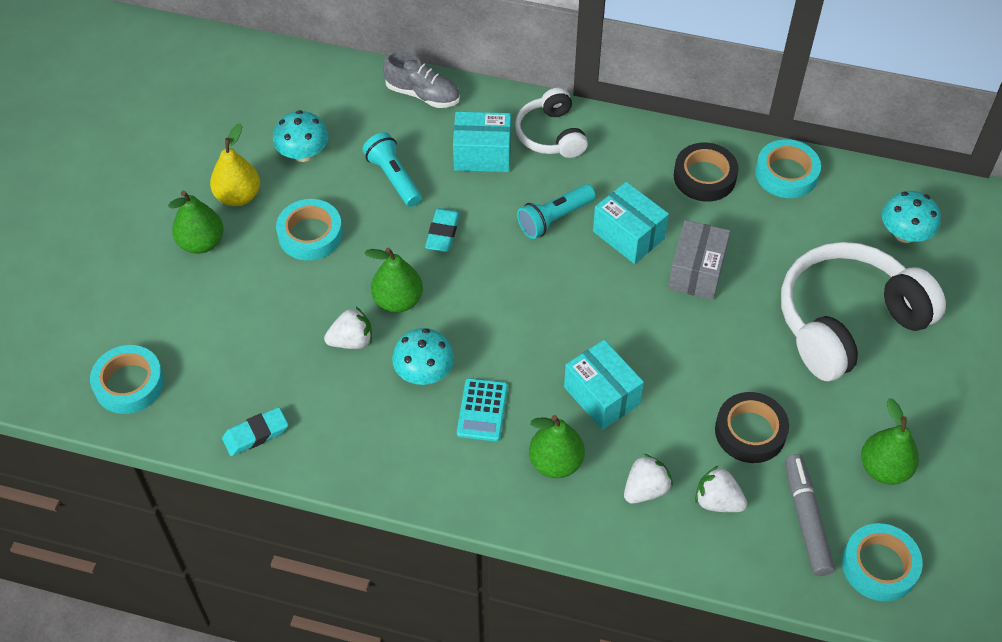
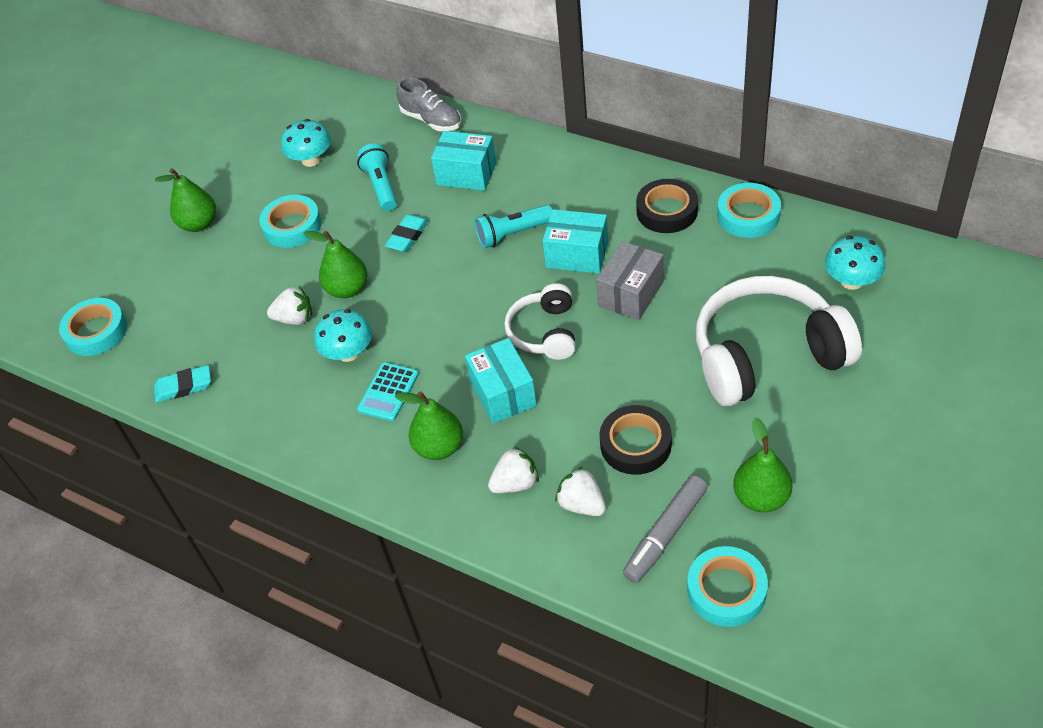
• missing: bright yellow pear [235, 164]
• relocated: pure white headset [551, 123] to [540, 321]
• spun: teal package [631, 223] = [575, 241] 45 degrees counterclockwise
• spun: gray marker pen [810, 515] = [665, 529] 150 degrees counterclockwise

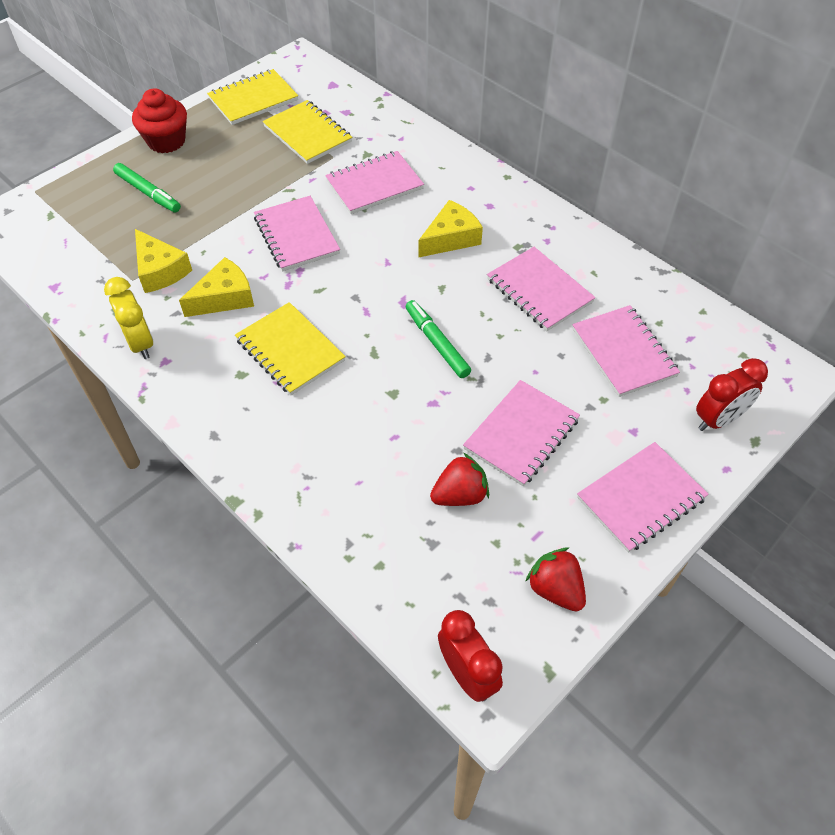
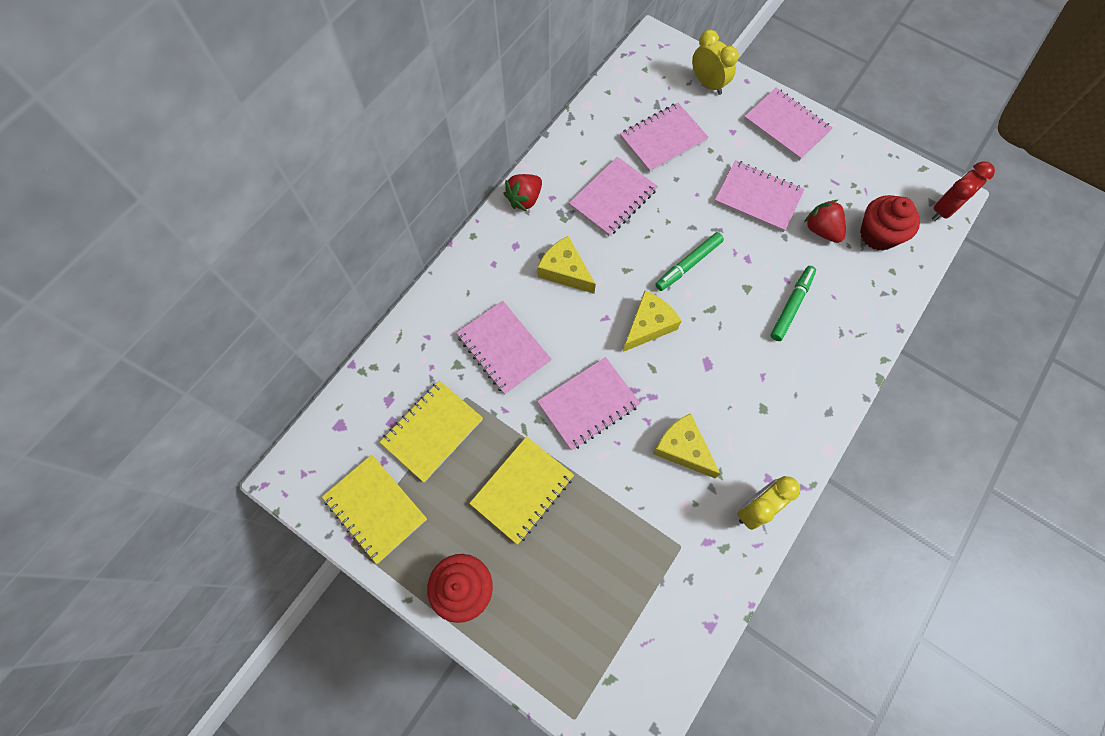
• appeared: crimson muffin [890, 223]
• relocated: leaf-green marker pen [147, 187] to [793, 303]
• relocated: bright yellow cheese wedge [163, 261] to [652, 321]
• relocated: bright yellow exercise book [290, 348] to [521, 490]
• relocated: crimson toy strawberry [555, 579] to [522, 193]
• colour: crimson clock [732, 394] to bright yellow clock [715, 62]

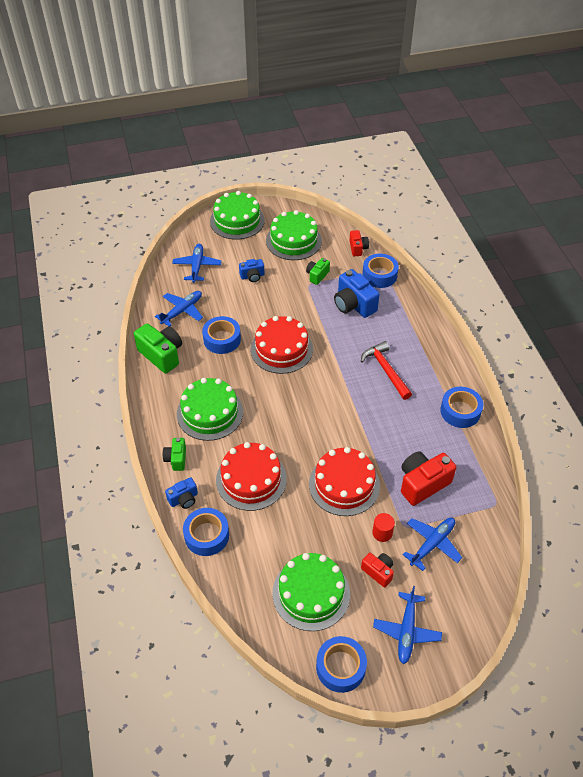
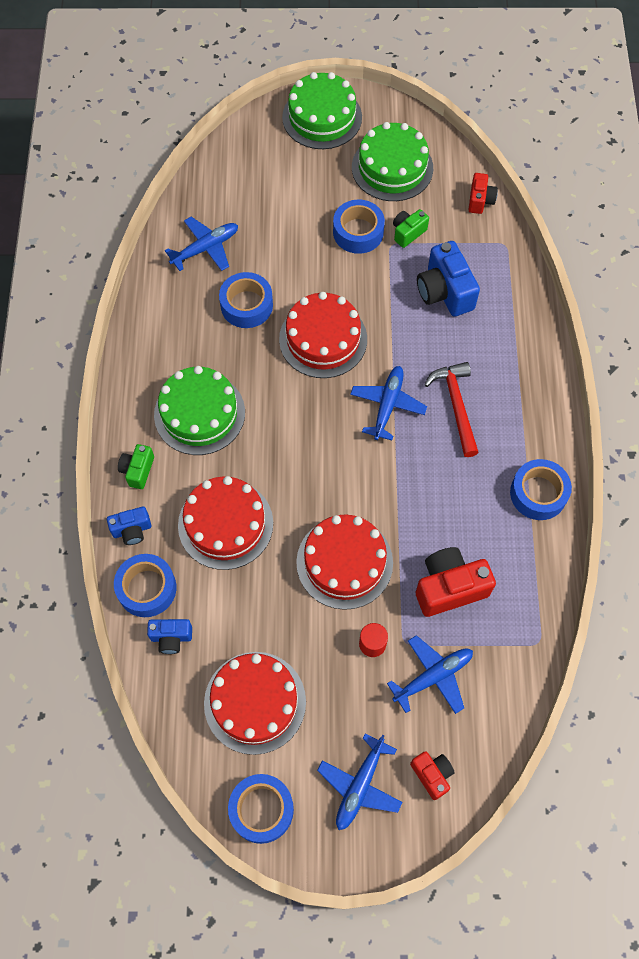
• missing: leaf-green compact camera [158, 348]
• relocated: blue plane [196, 263] to [388, 403]
• relocated: blue compact camera [252, 270] to [169, 636]
• relocated: crimson compact camera [377, 570] to [432, 775]
• relocated: blue tape [380, 271] to [359, 226]
• colour: leaf-green cake [311, 592] to crimson cake [255, 703]

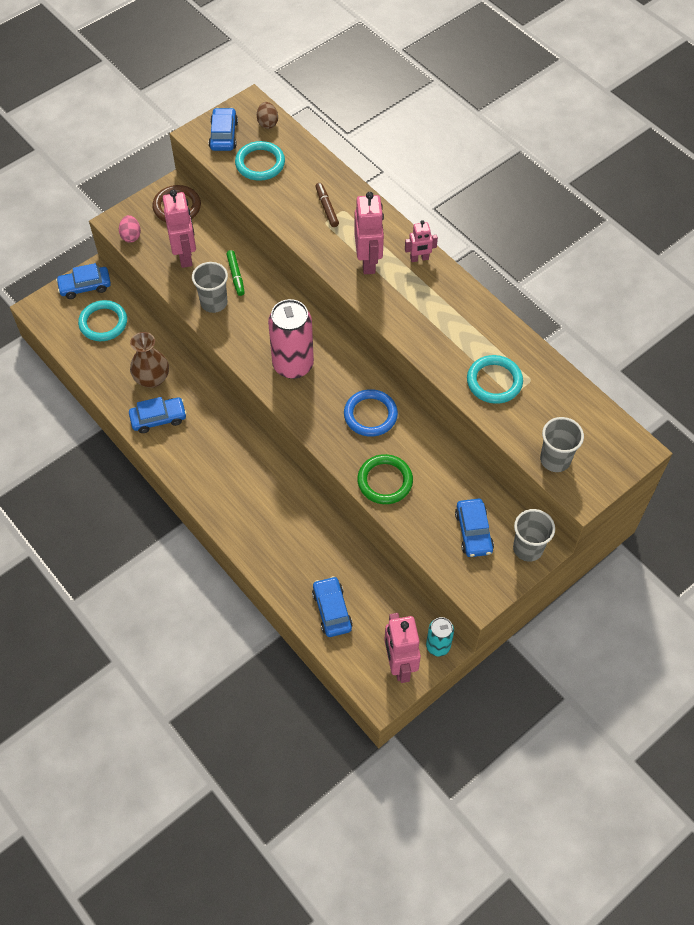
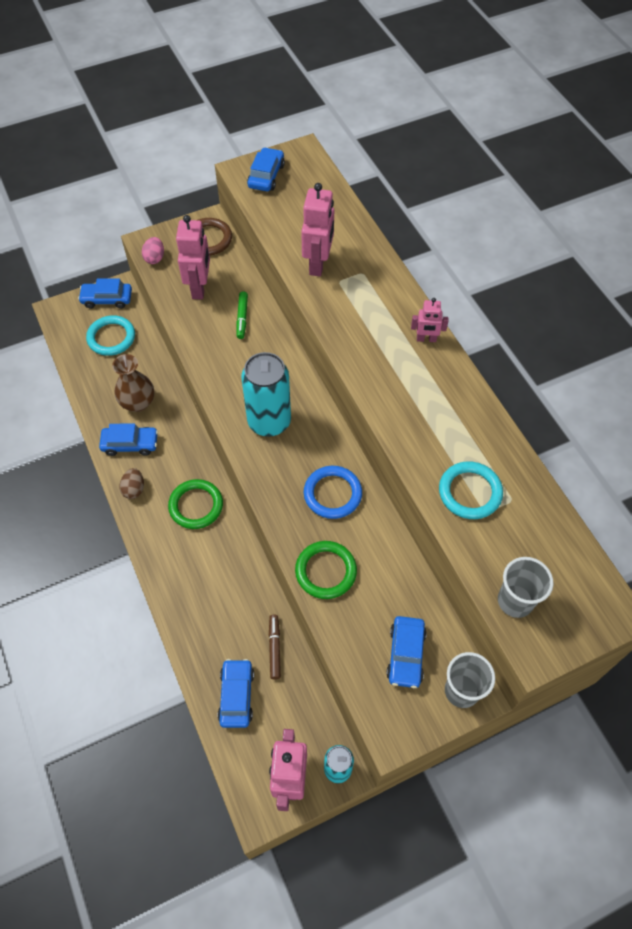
• missing: gray beaker [210, 287]
• missing: teal hoop [260, 161]
• appeared: leaf-green hoop [195, 504]
• relocated: brown toy egg [267, 115] to [131, 483]
• relocated: brown marker pen [327, 205] to [275, 647]
• relocated: rosy robot [369, 233] to [317, 230]
• colour: rosy tin [291, 339] to teal tin [266, 394]

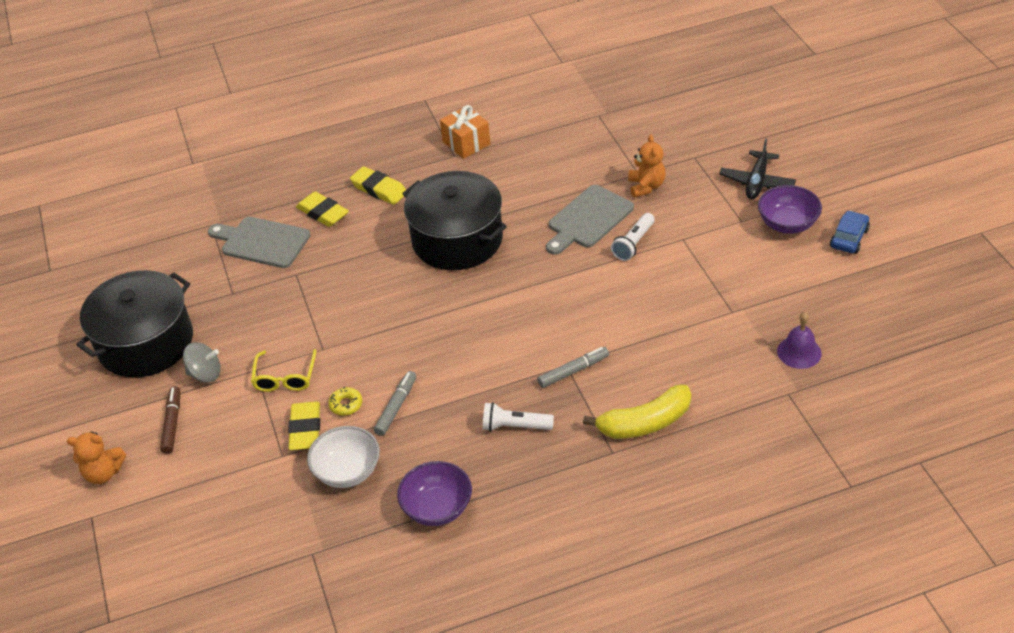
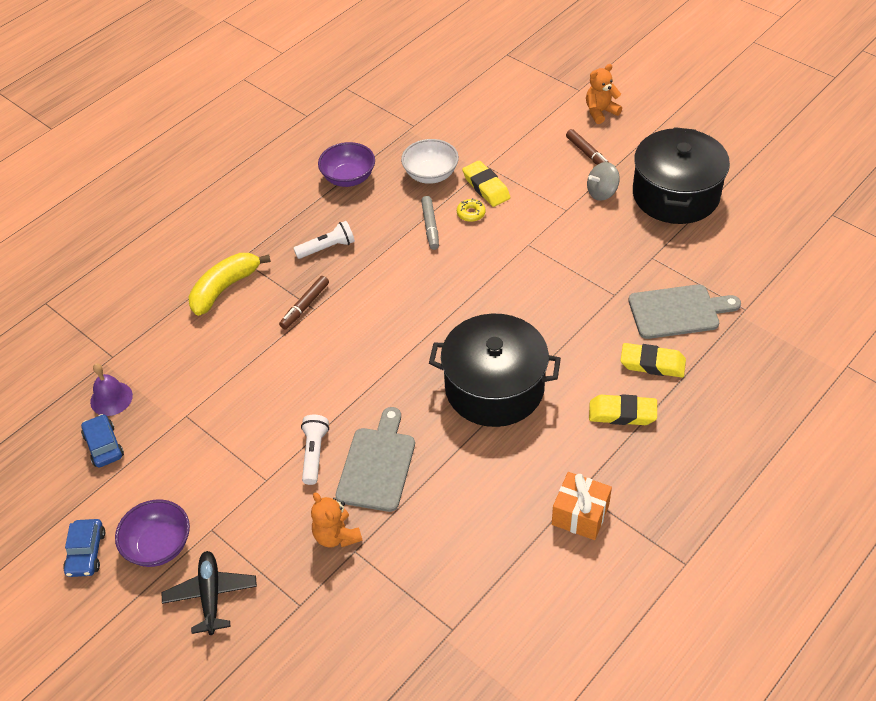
• missing: bright yellow spectacles [284, 370]
• appeared: blue toy car [102, 440]
• colour: gray marker pen [573, 367] to brown marker pen [304, 302]

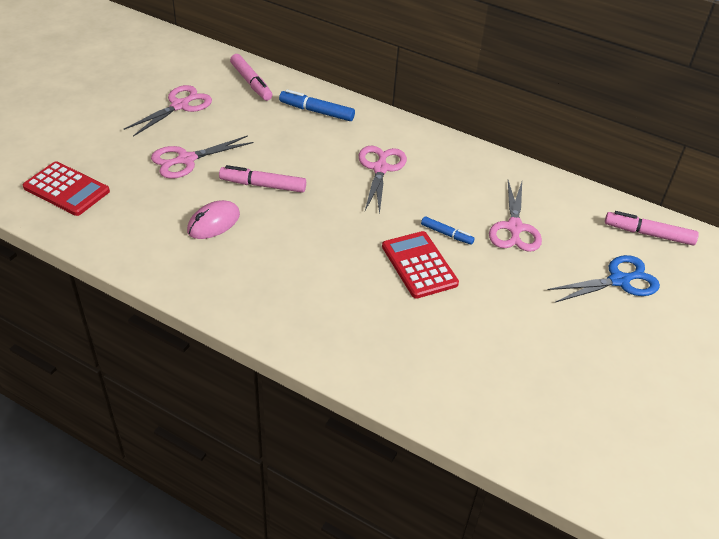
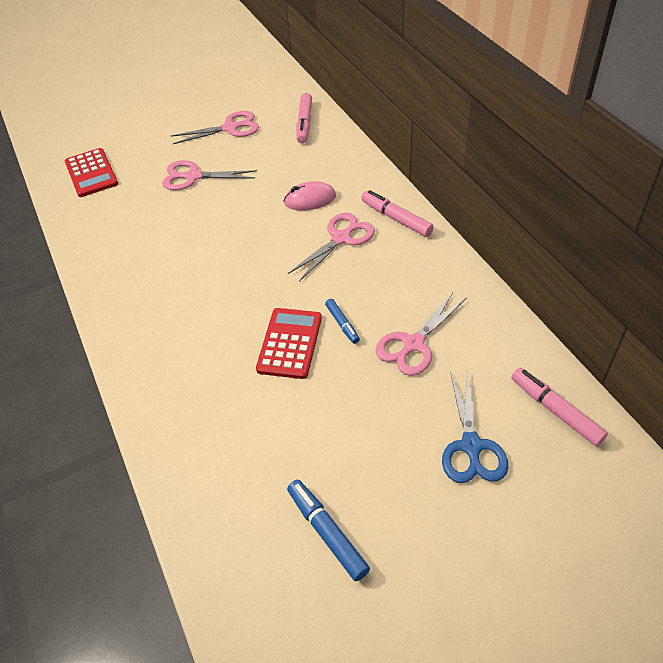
• relocated: rosy PC mouse [213, 219] to [309, 195]
• relocated: rosy marker pen [262, 179] to [397, 213]
• relocated: blue marker pen [317, 105] to [328, 530]
• spun: blue pair of scissors [603, 279] = [475, 427] 75 degrees clockwise

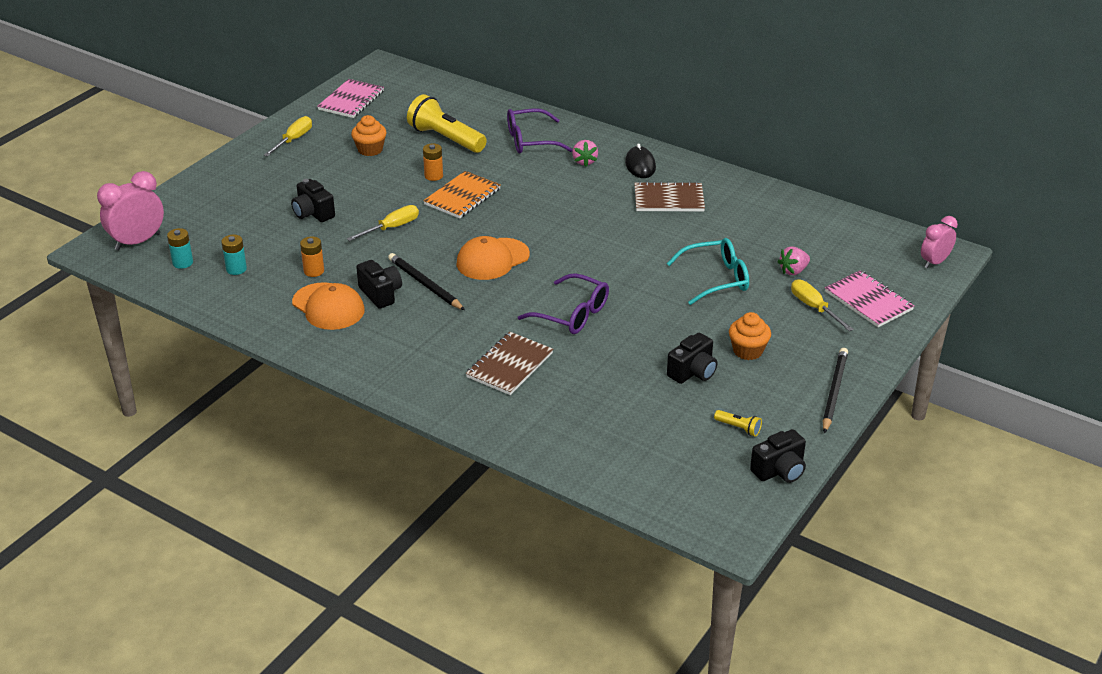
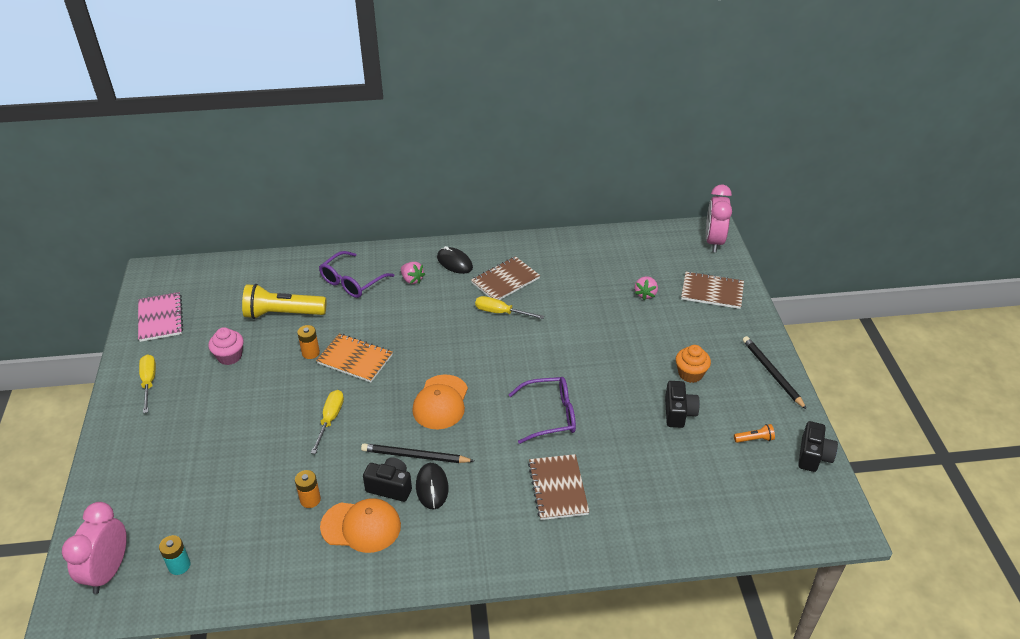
• missing: teal AA battery [234, 255]
• missing: black compact camera [313, 200]
• missing: teal spectacles [707, 271]
• appeared: black PC mouse [432, 486]
• relocated: bright yellow hand screwdriver [822, 305] to [509, 307]
• colour: orange muffin [369, 135] to rosy muffin [226, 346]
• colour: bright yellow pocket torch [738, 423] to orange pocket torch [754, 433]
• colour: rosy exercise book [869, 298] to brown exercise book [712, 290]
• spun: orange exercise book [462, 194] = [354, 357] 60 degrees counterclockwise
• size: rosy clock [939, 242] = [719, 218] x1.53

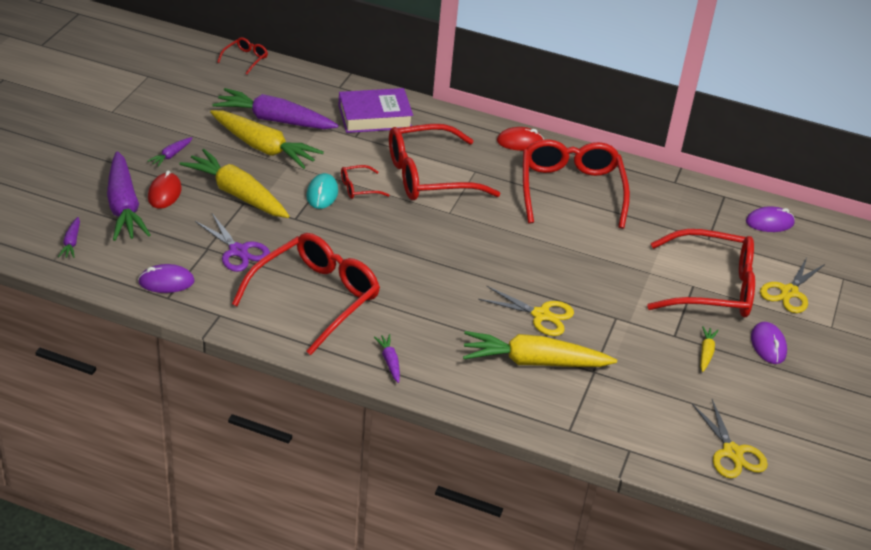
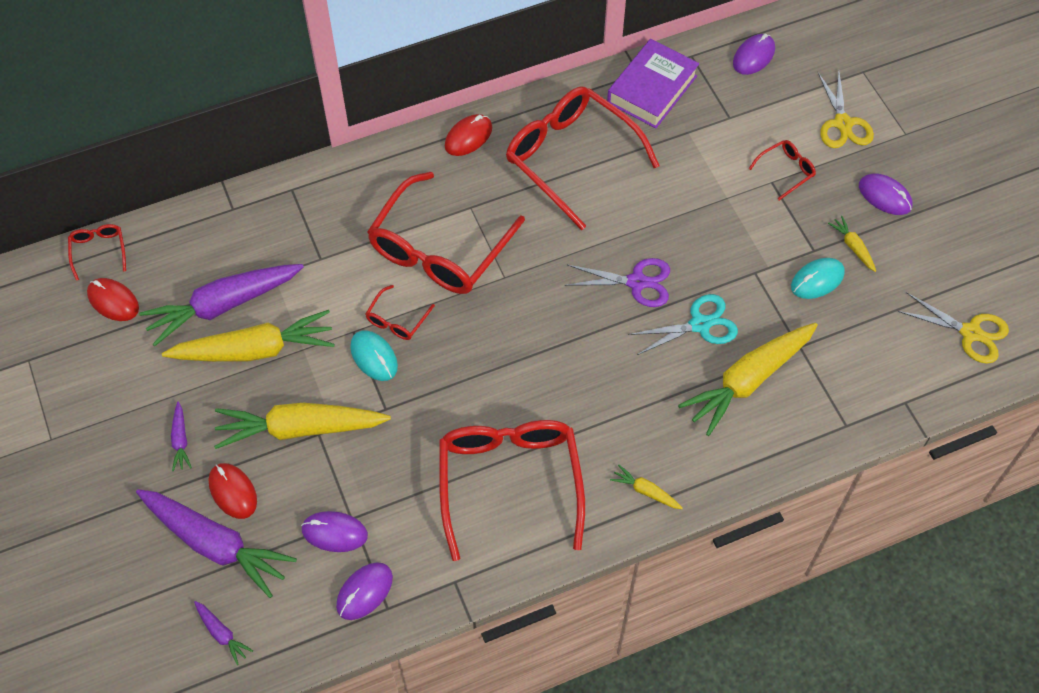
• appeared: crimson PC mouse [113, 299]
• appeared: royal purple PC mouse [334, 531]
• appeared: teal PC mouse [818, 278]
• relocated: royal purple pair of scissors [232, 242] to [617, 282]
• relocated: royal purple hardcover [376, 110] to [653, 83]
• colour: royal purple toy carrot [387, 358] to bright yellow toy carrot [646, 487]
• colour: bright yellow pair of scissors [526, 311] to teal pair of scissors [683, 324]
• size: crimson spectacles [701, 273] = [782, 170] x0.43

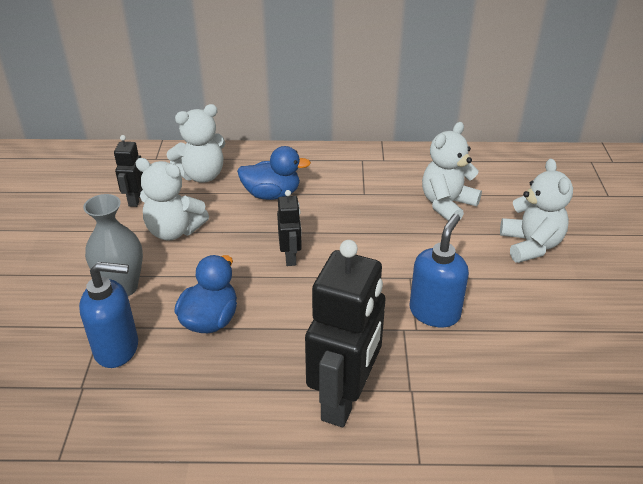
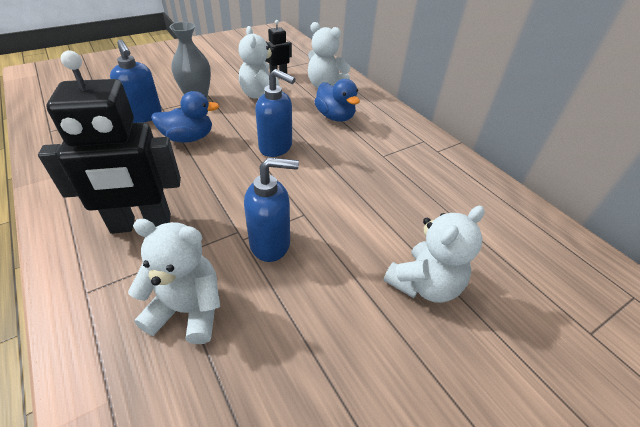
• relocated: pure white teddy bear [452, 171] to [174, 281]
• exchanged: black robot [289, 228] to blue soap dispenser [275, 113]

